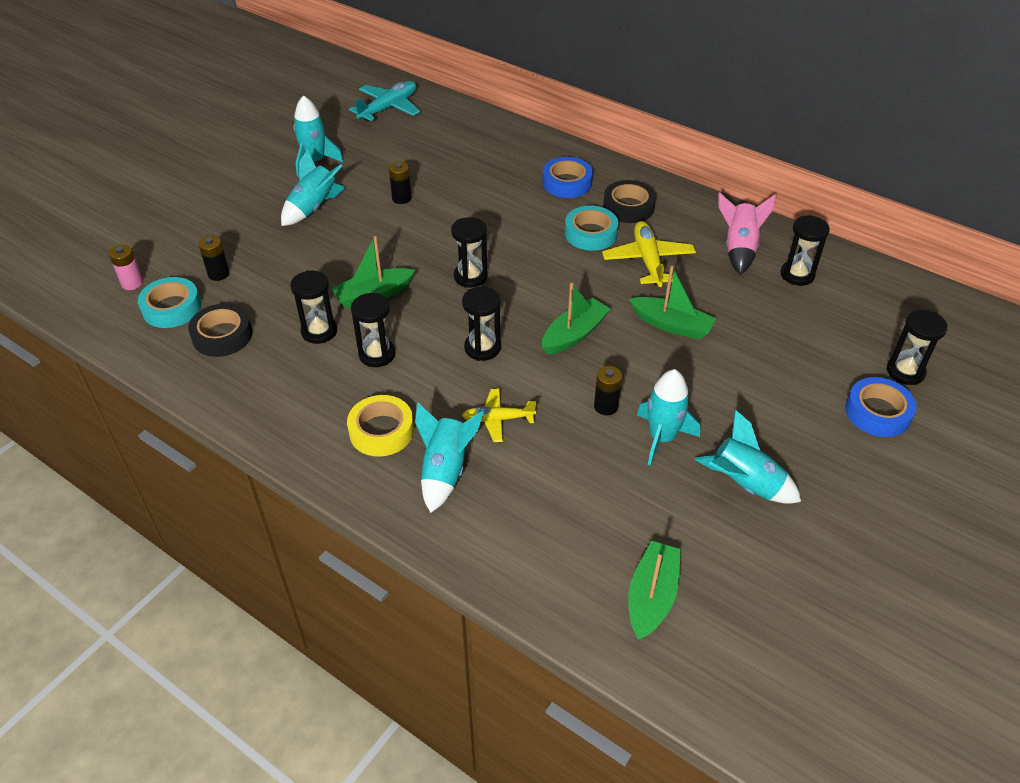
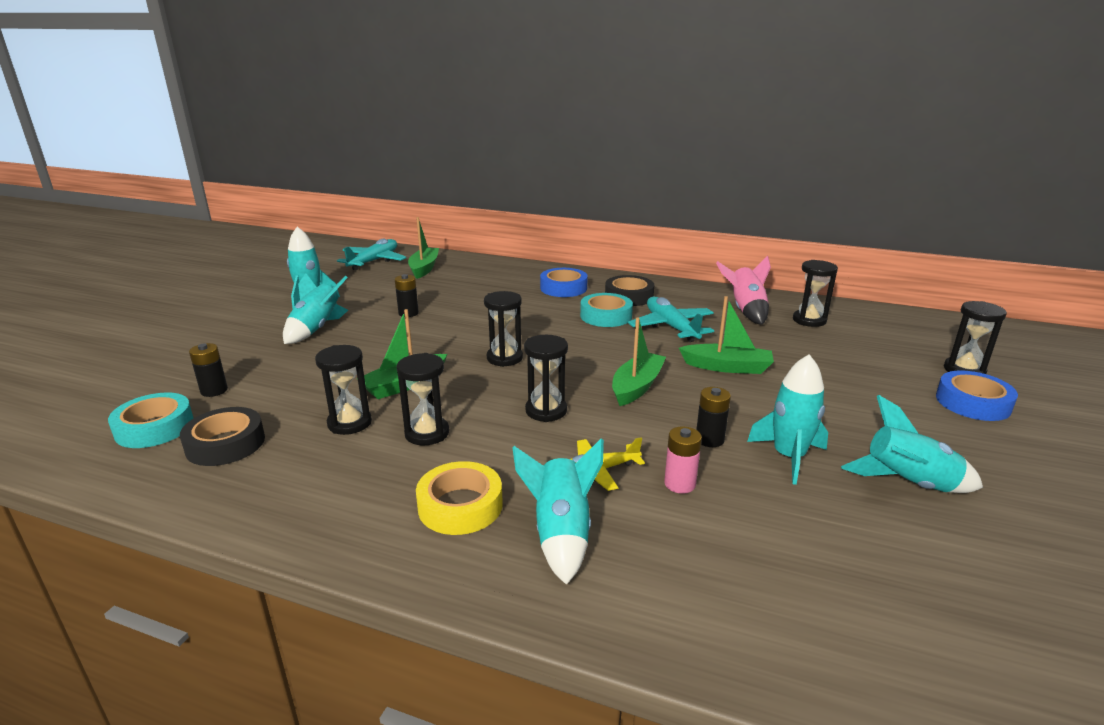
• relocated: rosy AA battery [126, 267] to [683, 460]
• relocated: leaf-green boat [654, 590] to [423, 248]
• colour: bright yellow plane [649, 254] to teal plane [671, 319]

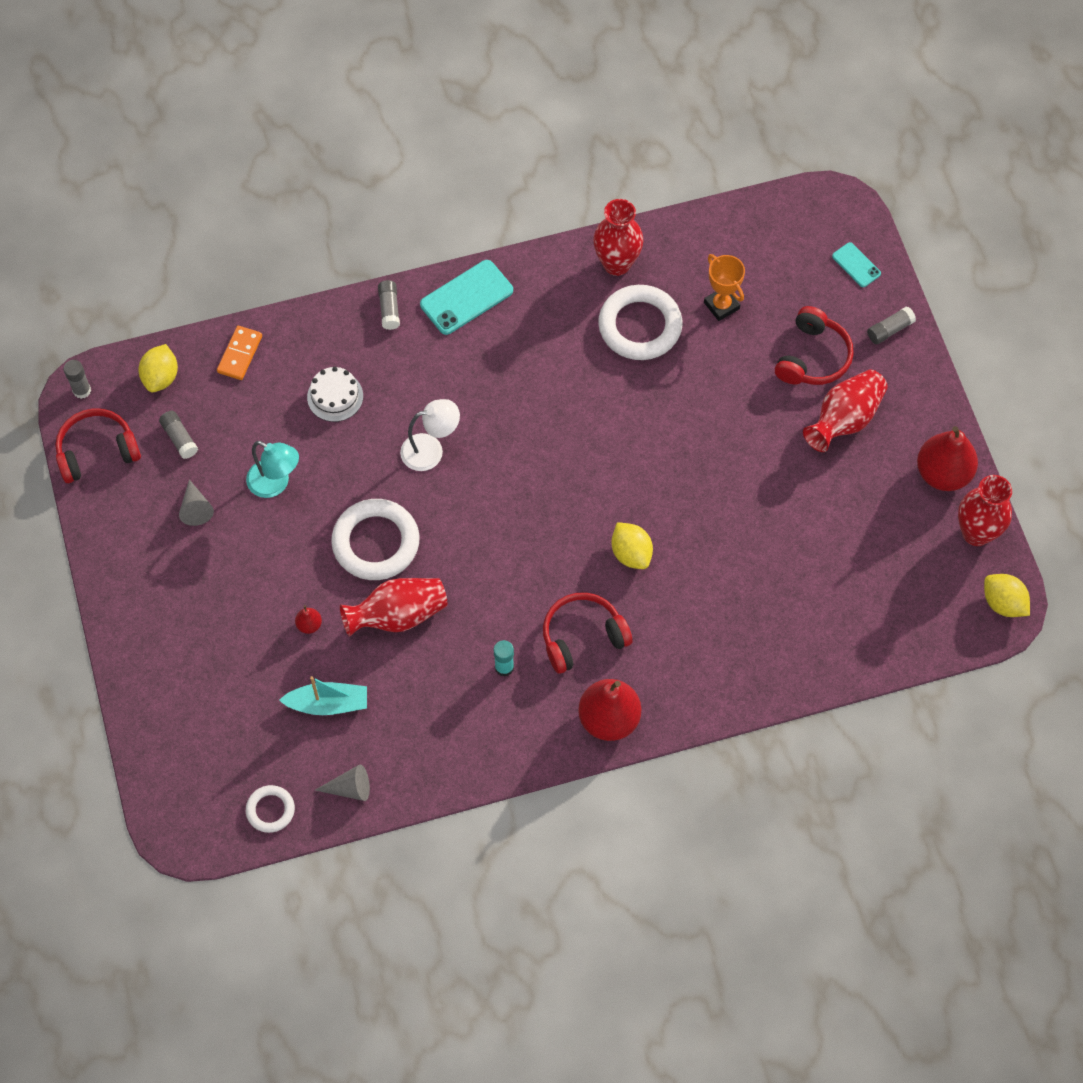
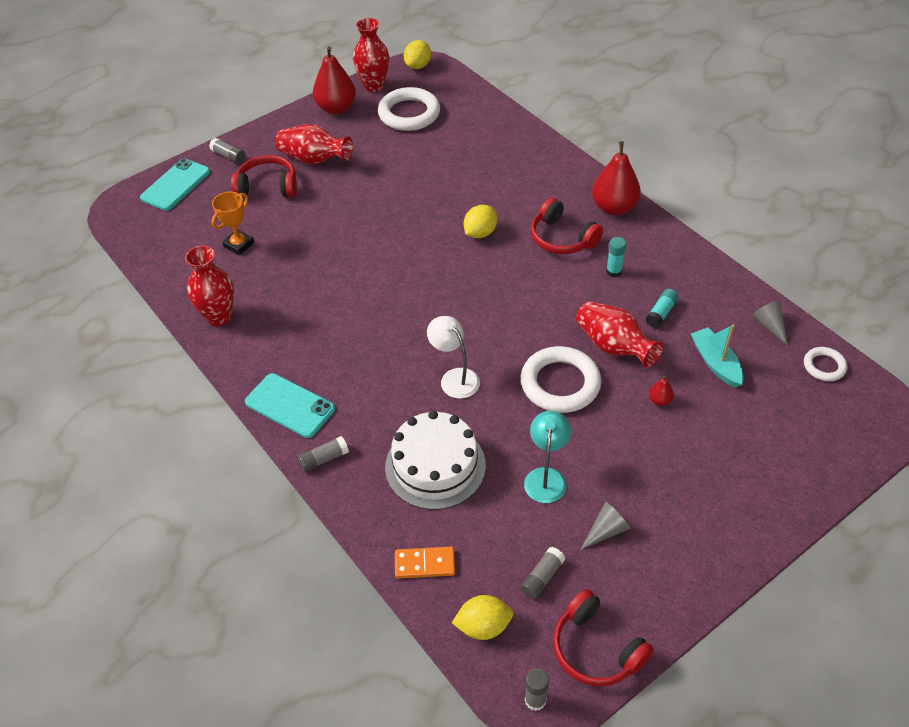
• appeared: teal stick of glue [662, 308]
• relocated: pure white hoop [640, 322] to [409, 109]
• size: pure white cake [335, 394] = [435, 460] x1.79
• size: teal mobile phone [856, 264] = [175, 184] x1.80

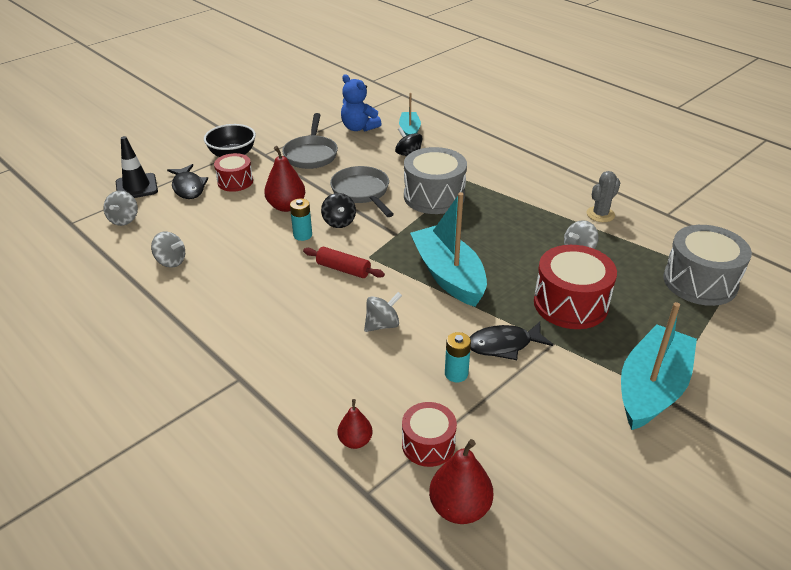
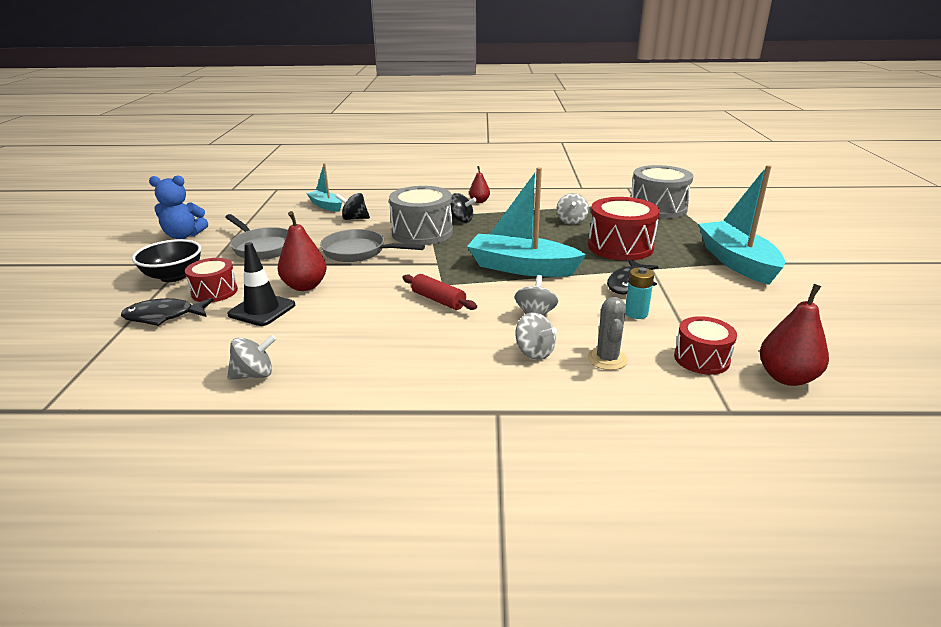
• missing: teal AA battery [301, 220]
• relocated: gray whirligig [120, 208] to [536, 336]
• relocated: black safety cone [137, 167] to [261, 284]
• relocated: black whirligig [338, 210] to [463, 208]
• relocated: crimson pear [355, 424] to [479, 184]
• relocated: blue teddy bear [361, 102] to [178, 207]
• relocated: gray cactus [603, 196] to [608, 333]
• spun: black fish figure [187, 181] = [167, 312] 150 degrees clockwise
• spun: crimson dough roller [344, 262] = [439, 292] 60 degrees clockwise

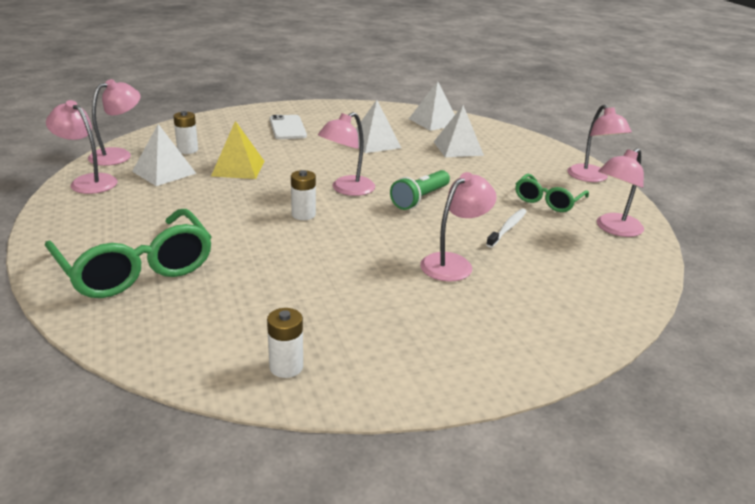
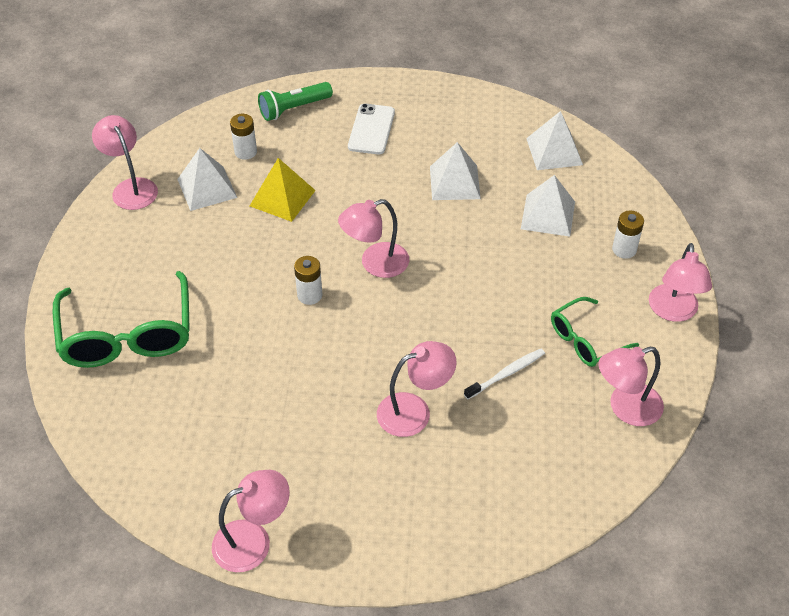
• relocated: rosy lamp [114, 122] to [251, 521]
• relocated: pure white AA battery [285, 343] to [628, 234]
• relocated: leaf-green pocket torch [420, 190] to [295, 101]

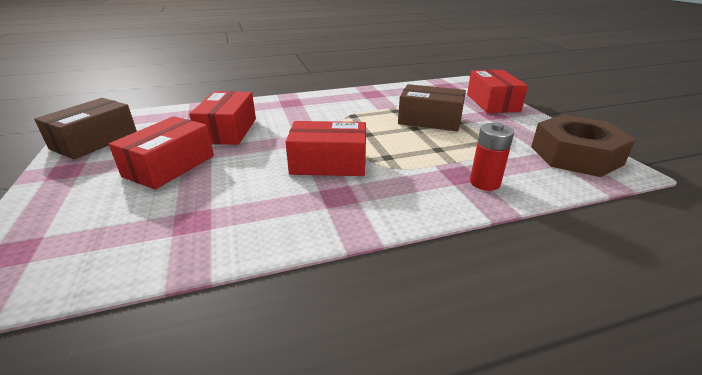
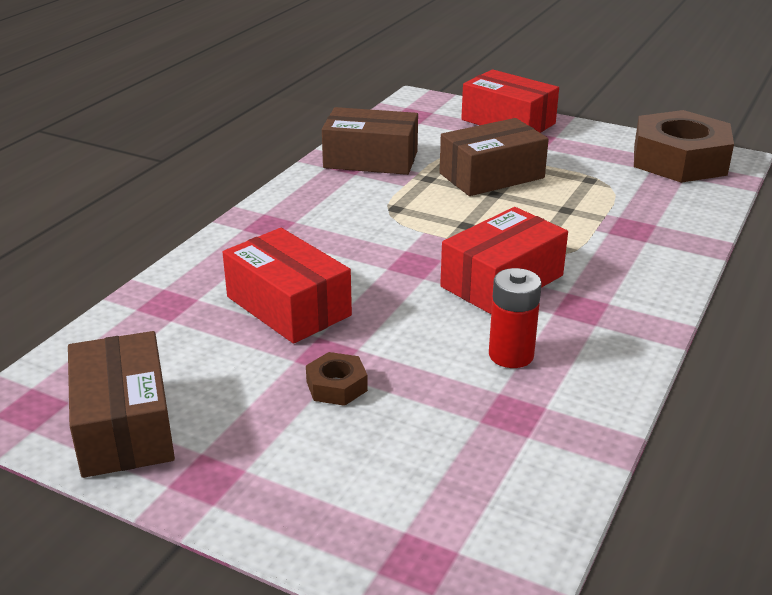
• appeared: brown package [370, 141]
• relocated: crimson AA battery [492, 156] to [515, 318]
• exchanged: crimson package [161, 152] to brown hexagon nut [337, 379]

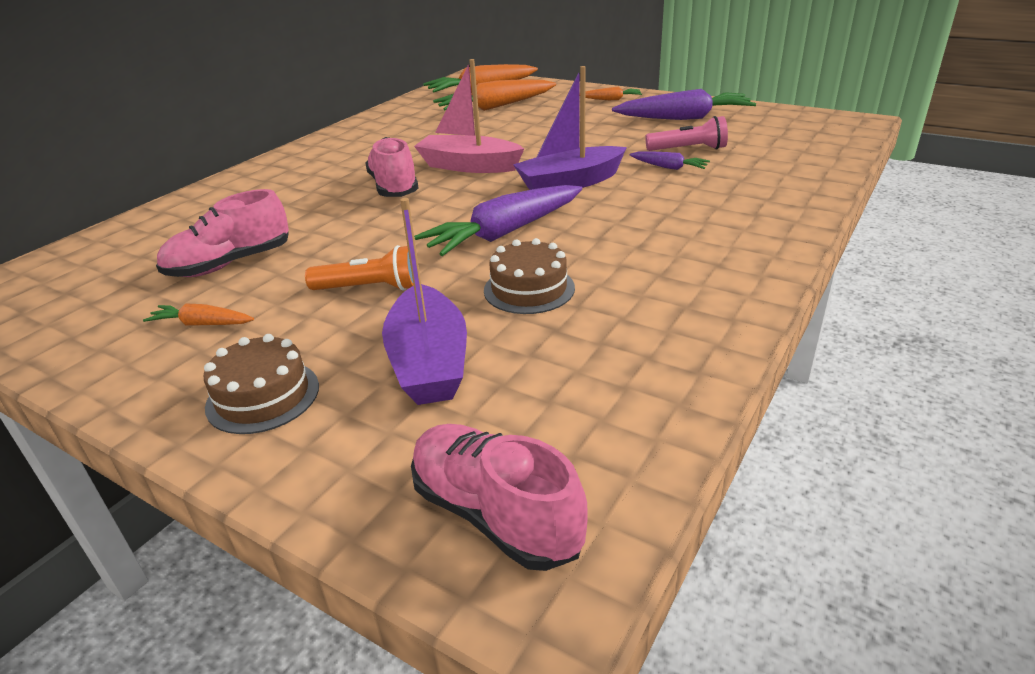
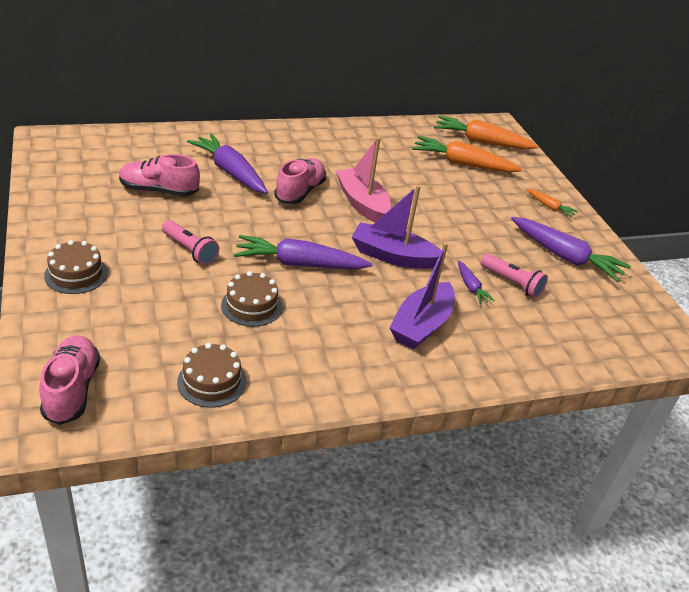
• missing: orange toy carrot [198, 314]
• appeared: brown cake [211, 375]
• appeared: royal purple toy carrot [227, 163]
• relocated: royal purple boat [424, 301] to [422, 296]
• colour: orange pocket torch [359, 268] to rosy pocket torch [190, 242]

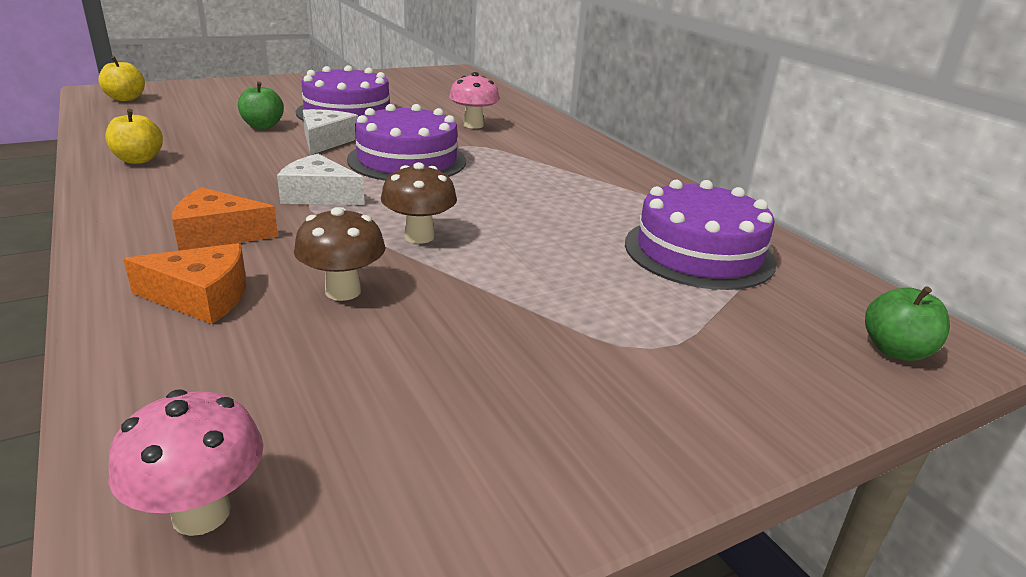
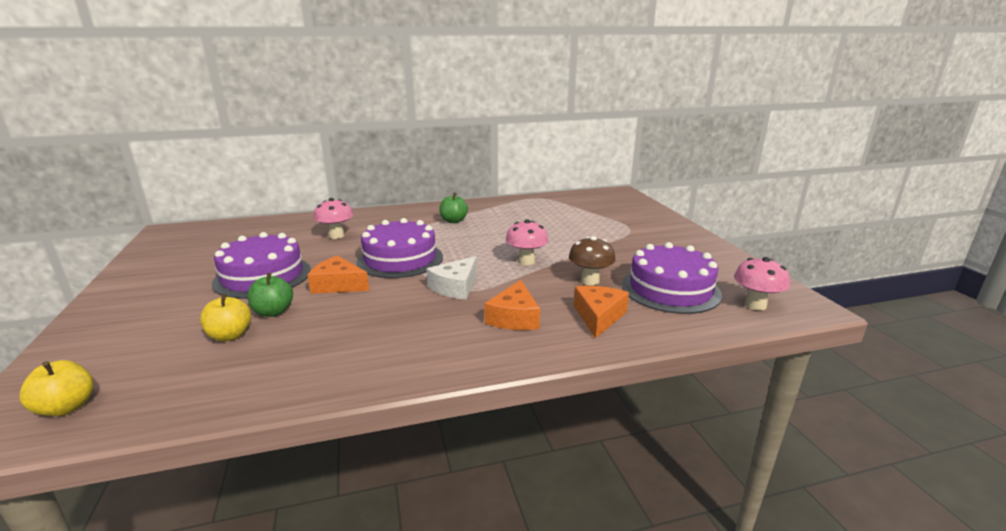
• relocated: bright yellow apple [134, 136] to [225, 317]
• relocated: royal purple cake [700, 235] to [672, 278]
• relocated: leaf-green apple [907, 323] to [453, 208]
• colour: pure white cheese wedge [330, 132] to orange cheese wedge [338, 275]
• colour: brown toadstool [419, 203] to rosy toadstool [527, 242]

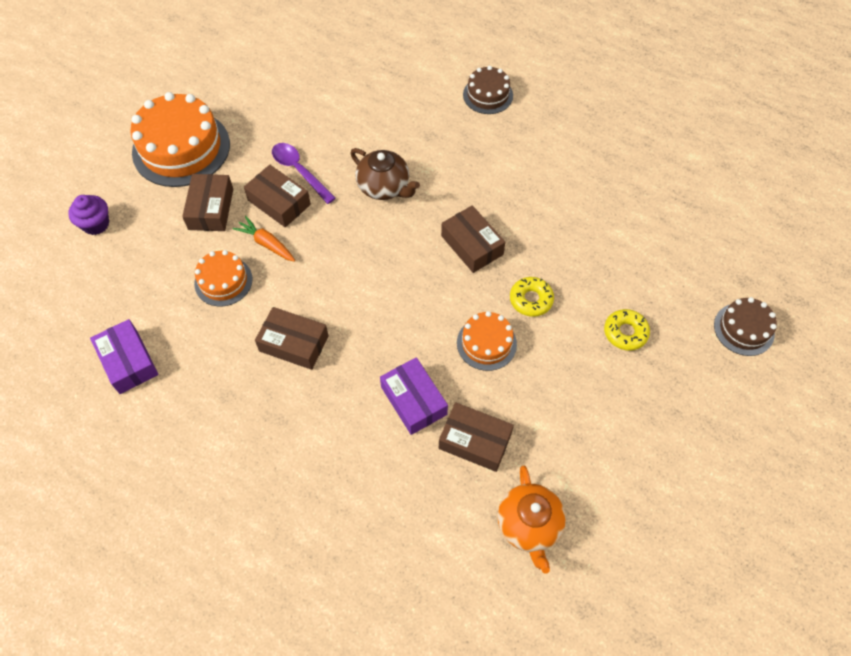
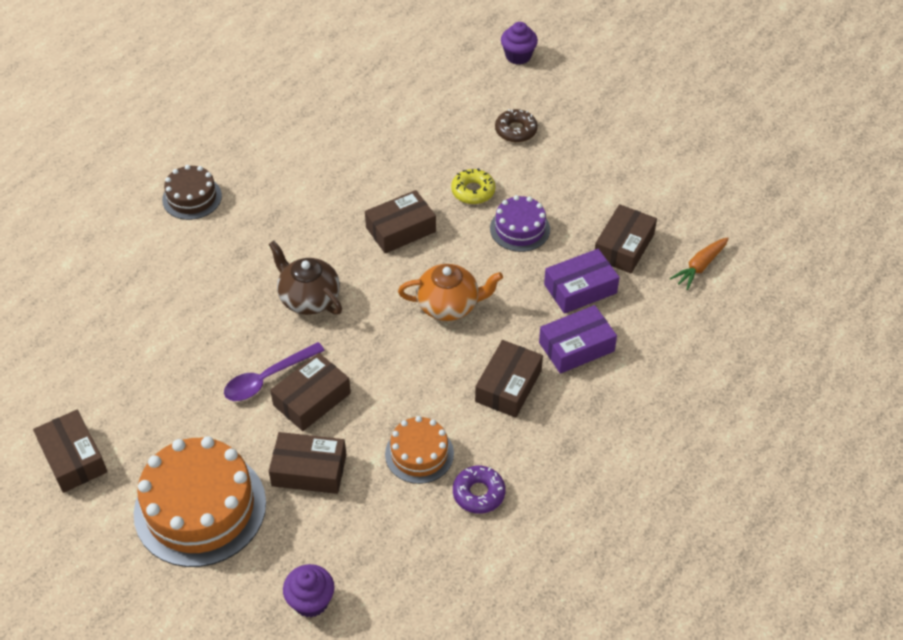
• appeared: brown package [70, 451]
• appeared: royal purple glazed donut [479, 490]
• relocated: royal purple package [124, 356] to [578, 339]
• relocated: orange toy carrot [263, 239] to [699, 263]
• relocated: orange china teapot [532, 520] to [450, 292]
• exchanged: brown cake [745, 326] to royal purple muffin [519, 43]
• colour: orange cake [487, 341] to royal purple cake [520, 223]
• colour: bright yellow glazed donut [627, 330] to brown glazed donut [516, 125]
• spun: brown china teapot [385, 174] = [305, 278] 90 degrees counterclockwise

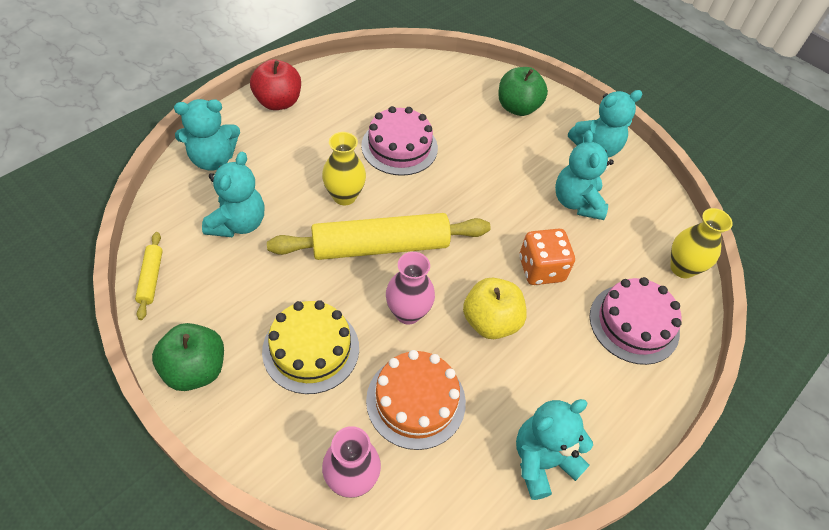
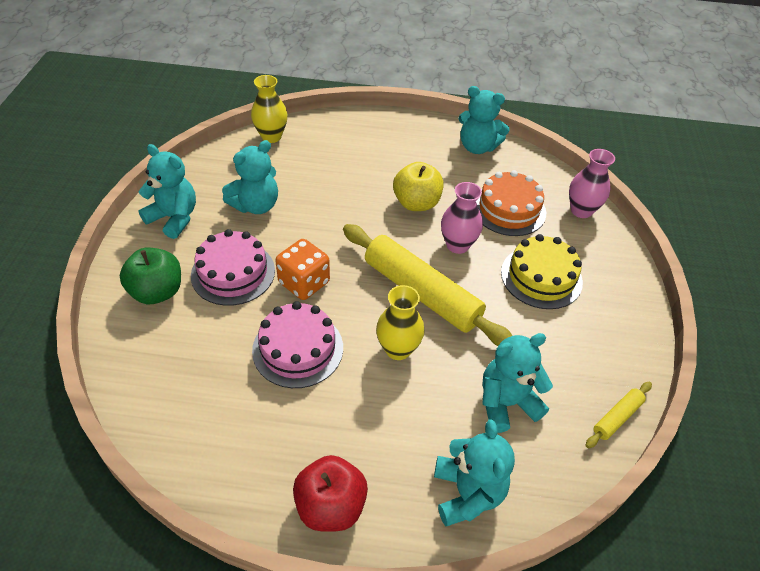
• missing: leaf-green apple [188, 357]
• relocated: orange dice [547, 257] to [302, 269]
• relocated: rosy cake [636, 321] to [233, 267]
• spun: teal teddy bear [207, 135] = [474, 472] 45 degrees clockwise

